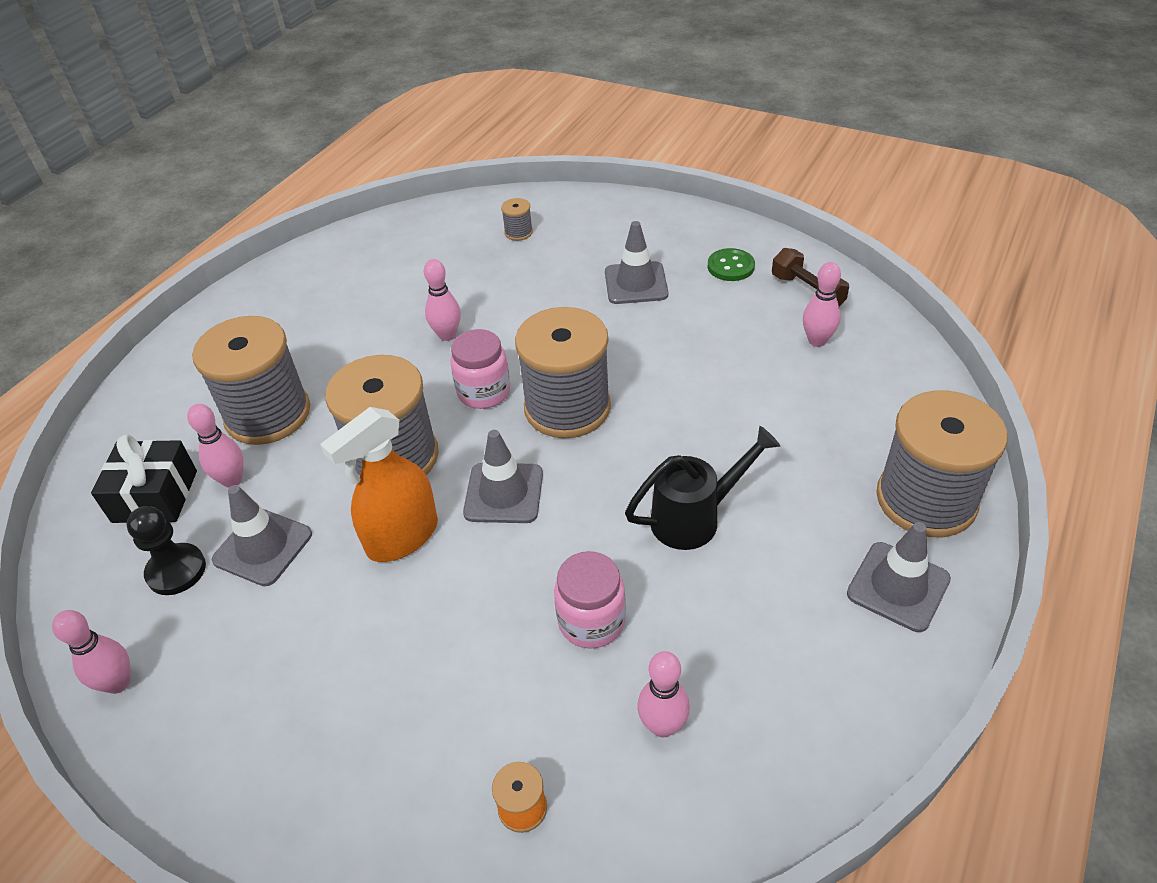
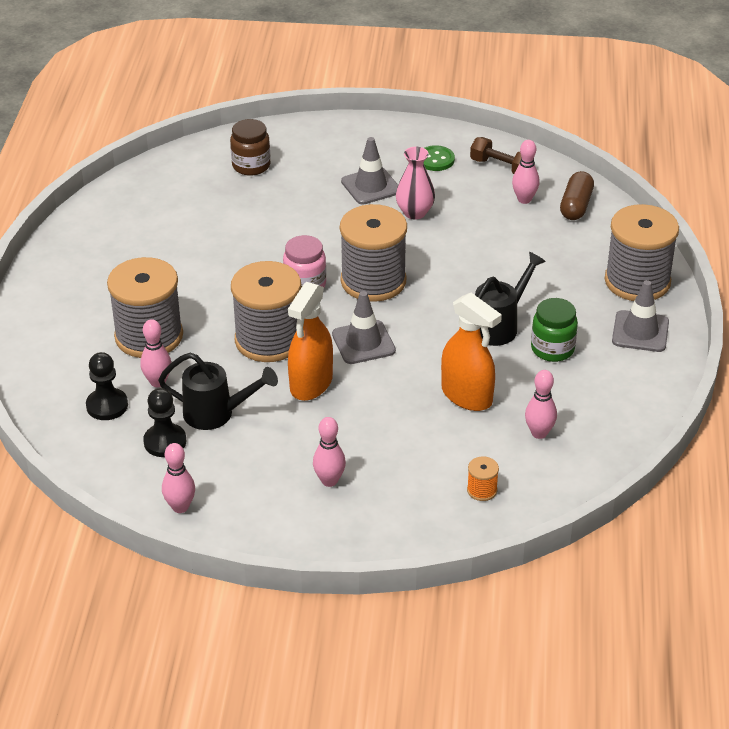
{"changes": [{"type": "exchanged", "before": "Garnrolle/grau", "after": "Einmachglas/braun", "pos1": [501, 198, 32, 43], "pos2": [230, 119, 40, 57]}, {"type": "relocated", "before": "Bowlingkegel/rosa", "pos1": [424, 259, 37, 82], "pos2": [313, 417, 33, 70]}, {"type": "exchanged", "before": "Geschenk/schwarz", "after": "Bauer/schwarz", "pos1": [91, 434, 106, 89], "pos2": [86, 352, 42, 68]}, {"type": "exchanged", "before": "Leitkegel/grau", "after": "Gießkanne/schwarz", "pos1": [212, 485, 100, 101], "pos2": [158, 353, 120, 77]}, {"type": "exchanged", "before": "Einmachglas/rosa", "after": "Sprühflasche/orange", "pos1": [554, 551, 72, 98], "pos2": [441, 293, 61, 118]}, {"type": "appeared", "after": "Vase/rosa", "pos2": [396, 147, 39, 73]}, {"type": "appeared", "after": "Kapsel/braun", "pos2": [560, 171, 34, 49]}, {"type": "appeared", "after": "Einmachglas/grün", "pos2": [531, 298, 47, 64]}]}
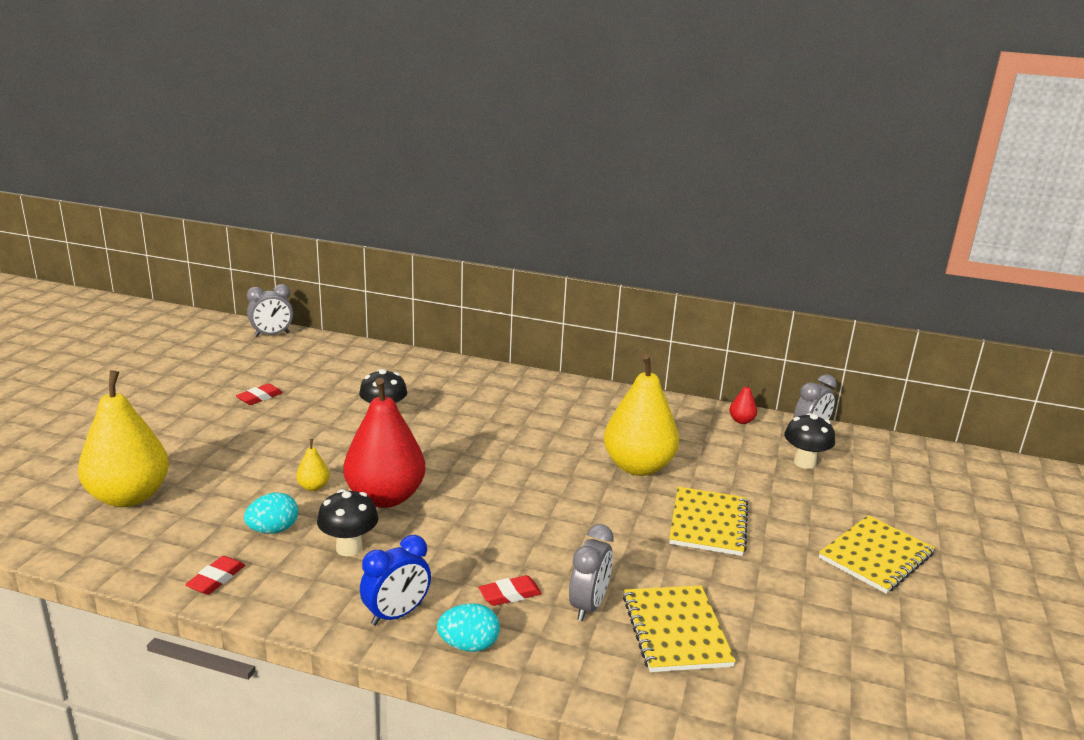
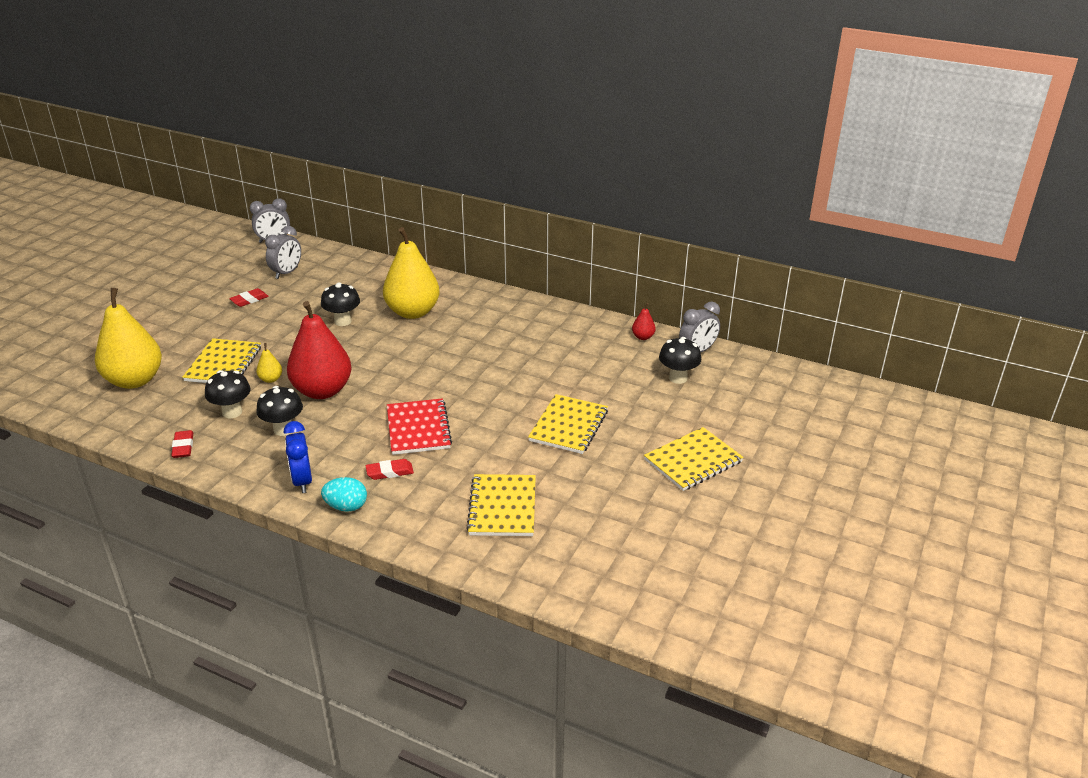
{"changes": [{"type": "relocated", "before": "Birne/gelb", "pos1": [604, 354, 75, 122], "pos2": [383, 227, 57, 92]}, {"type": "exchanged", "before": "Ei/türkis", "after": "Pilz/schwarz", "pos1": [244, 493, 54, 41], "pos2": [205, 370, 46, 48]}, {"type": "relocated", "before": "Wecker/grau", "pos1": [569, 524, 45, 97], "pos2": [265, 226, 36, 53]}, {"type": "spun", "before": "Wecker/blau", "pos1": [360, 535, 71, 91], "pos2": [284, 421, 28, 72], "turn": 105}, {"type": "spun", "before": "Radiergummi/rot", "pos1": [185, 556, 60, 39], "pos2": [171, 430, 22, 28], "turn": -45}, {"type": "appeared", "after": "Notizbuch/gelb", "pos2": [182, 338, 79, 45]}, {"type": "appeared", "after": "Notizbuch/rot", "pos2": [387, 398, 65, 57]}]}
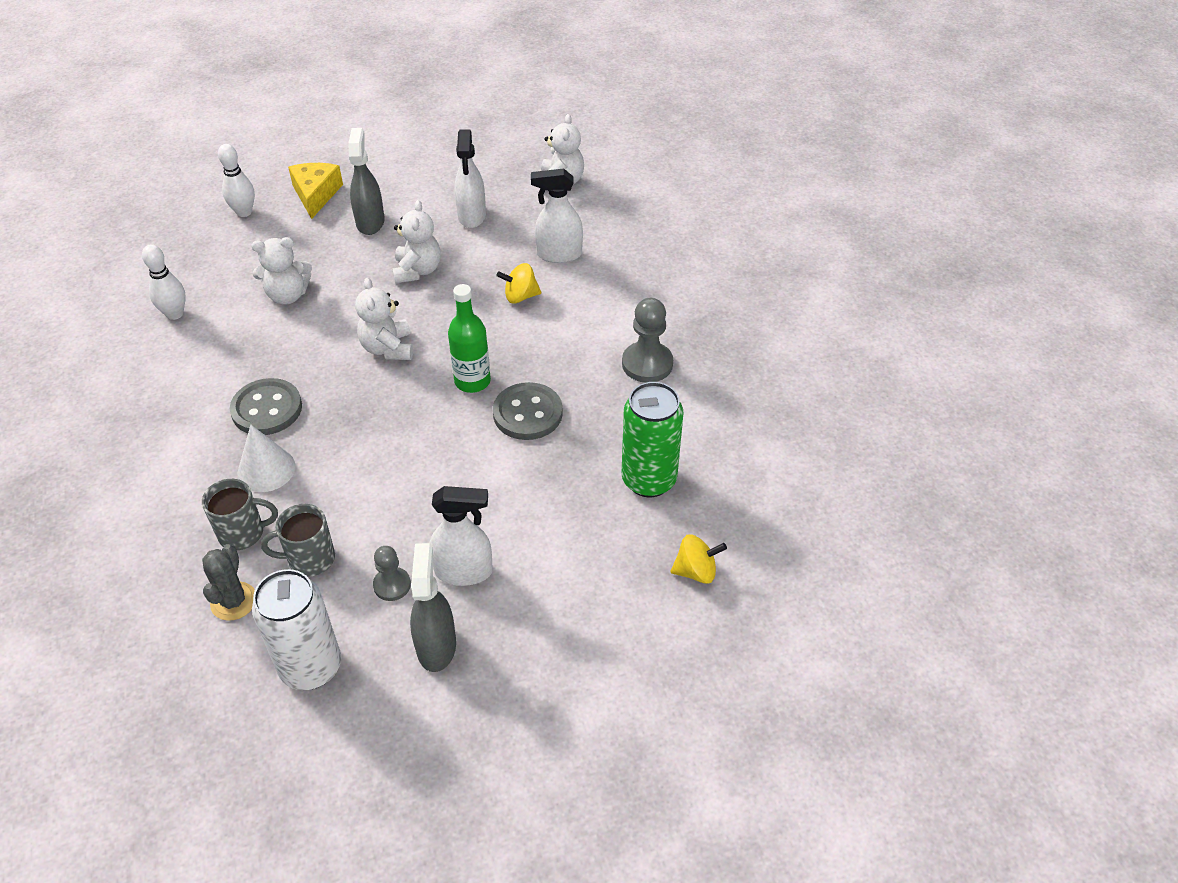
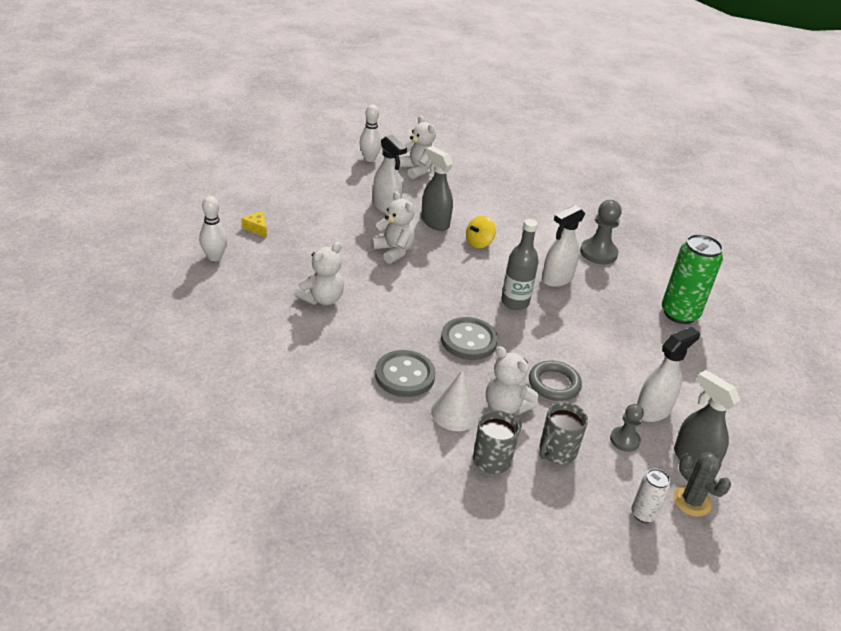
{"changes": [{"type": "relocated", "before": "Sprühflasche/grau", "pos1": [348, 128, 37, 107], "pos2": [421, 146, 32, 85]}, {"type": "size", "before": "Käse/gelb", "pos1": [288, 163, 55, 56], "pos2": [242, 212, 25, 26], "scale": 0.57}, {"type": "relocated", "before": "Sprühflasche/weiß", "pos1": [531, 169, 52, 94], "pos2": [542, 205, 43, 82]}, {"type": "relocated", "before": "Bowlingkegel/weiß", "pos1": [142, 244, 44, 76], "pos2": [359, 105, 23, 57]}, {"type": "relocated", "before": "Teddybär/weiß", "pos1": [355, 277, 58, 83], "pos2": [486, 346, 52, 69]}, {"type": "colour", "before": "Flasche/grün", "after": "Flasche/grau", "pos1": [448, 284, 43, 109], "pos2": [501, 219, 38, 91]}, {"type": "relocated", "before": "Knopf/grau", "pos1": [493, 382, 70, 58], "pos2": [441, 317, 57, 43]}, {"type": "missing", "before": "Kreisel/gelb", "pos1": [671, 534, 56, 50]}, {"type": "relocated", "before": "Kaktus/grau", "pos1": [202, 544, 53, 77], "pos2": [673, 452, 58, 65]}, {"type": "size", "before": "Dose/weiß", "pos1": [252, 569, 89, 121], "pos2": [631, 469, 39, 54], "scale": 0.51}, {"type": "appeared", "after": "Ring/grau", "pos2": [529, 361, 53, 40]}]}
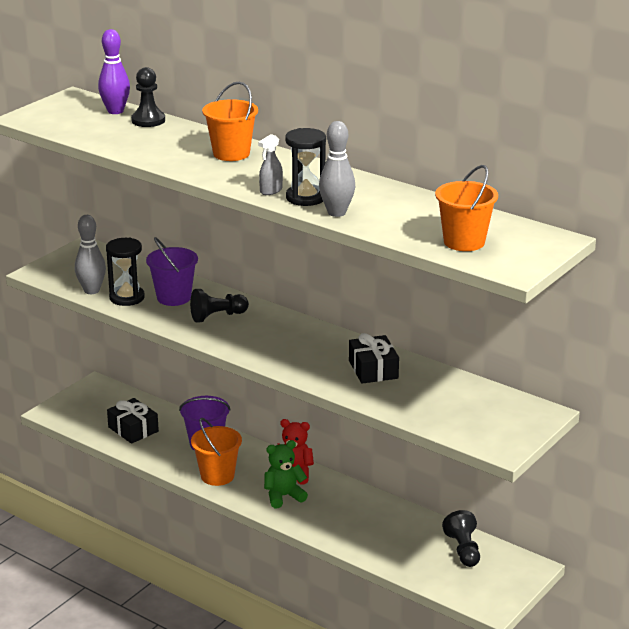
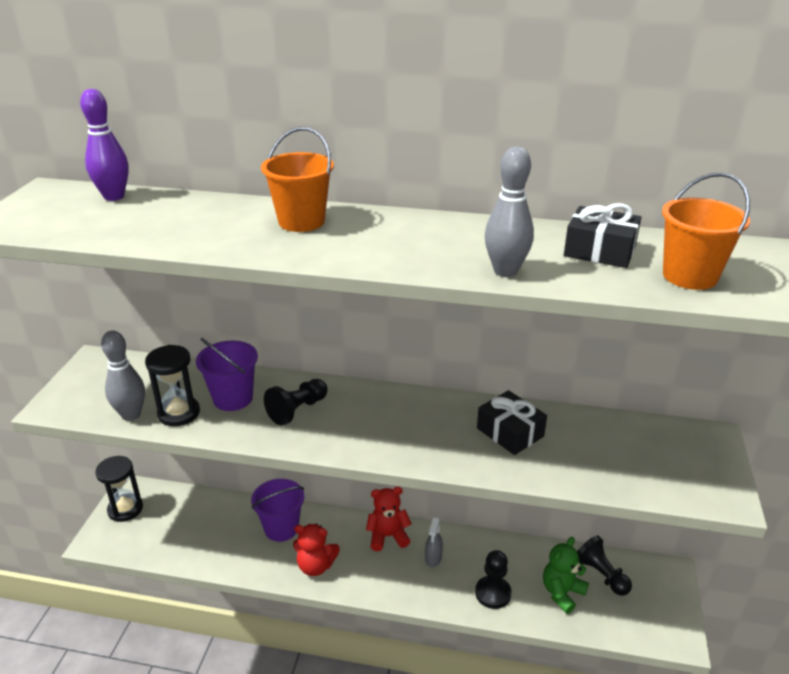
{"changes": [{"type": "relocated", "before": "Bauer/schwarz", "pos1": [131, 67, 34, 60], "pos2": [475, 550, 37, 59]}, {"type": "relocated", "before": "Sanduhr/schwarz", "pos1": [285, 128, 41, 78], "pos2": [95, 456, 48, 66]}, {"type": "relocated", "before": "Sprühflasche/grau", "pos1": [258, 134, 25, 61], "pos2": [425, 517, 18, 50]}, {"type": "relocated", "before": "Geschenk/schwarz", "pos1": [107, 398, 52, 46], "pos2": [564, 203, 77, 65]}, {"type": "exchanged", "before": "Eimer/orange", "after": "Teddybär/rot", "pos1": [191, 418, 51, 68], "pos2": [293, 524, 47, 52]}, {"type": "relocated", "before": "Teddybär/grün", "pos1": [264, 440, 44, 68], "pos2": [543, 537, 46, 77]}]}
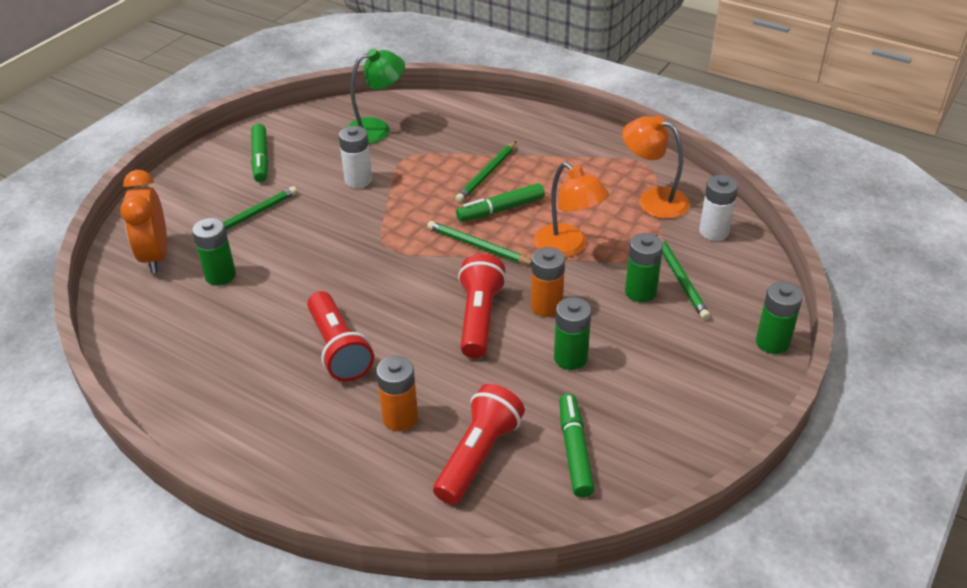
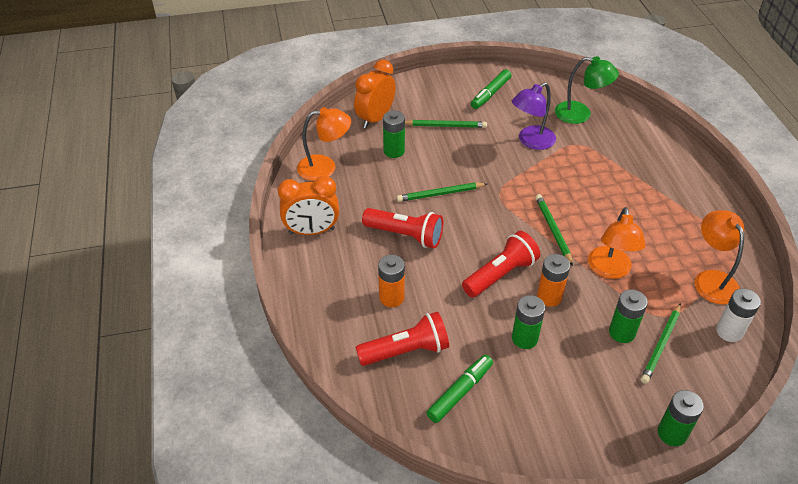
{"changes": [{"type": "exchanged", "before": "Batterie/weiß", "after": "Lampe/lila", "pos1": [339, 126, 33, 62], "pos2": [512, 82, 44, 68]}, {"type": "relocated", "before": "Bleistift/grün", "pos1": [455, 141, 62, 62], "pos2": [397, 183, 90, 19]}, {"type": "missing", "before": "Filzstift/grün", "pos1": [456, 183, 89, 39]}, {"type": "spun", "before": "Taschenlampe/rot", "pos1": [307, 291, 67, 91], "pos2": [362, 208, 81, 40], "turn": -90}, {"type": "appeared", "after": "Lampe/orange", "pos2": [297, 107, 54, 74]}, {"type": "appeared", "after": "Wecker/orange", "pos2": [278, 176, 61, 59]}]}
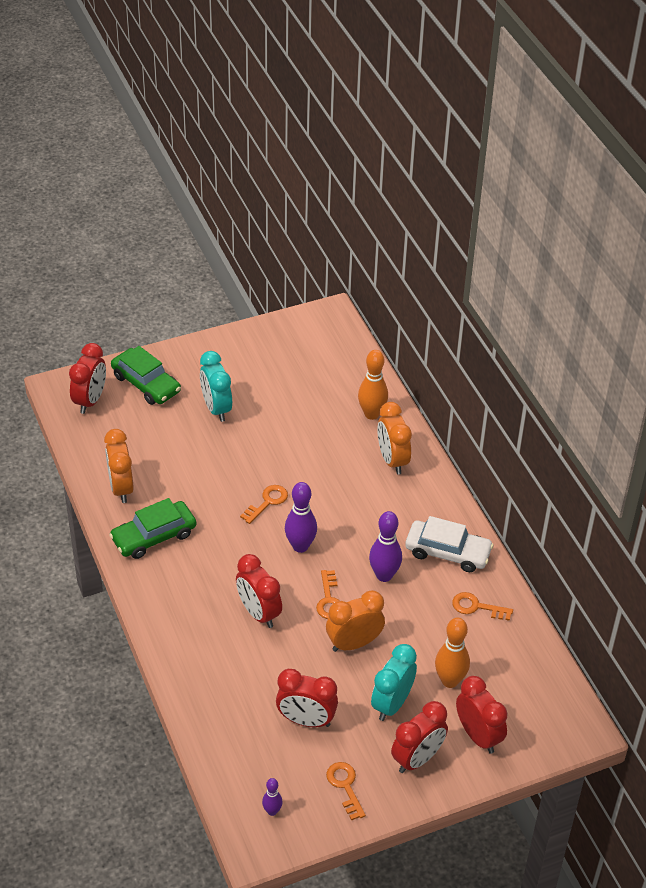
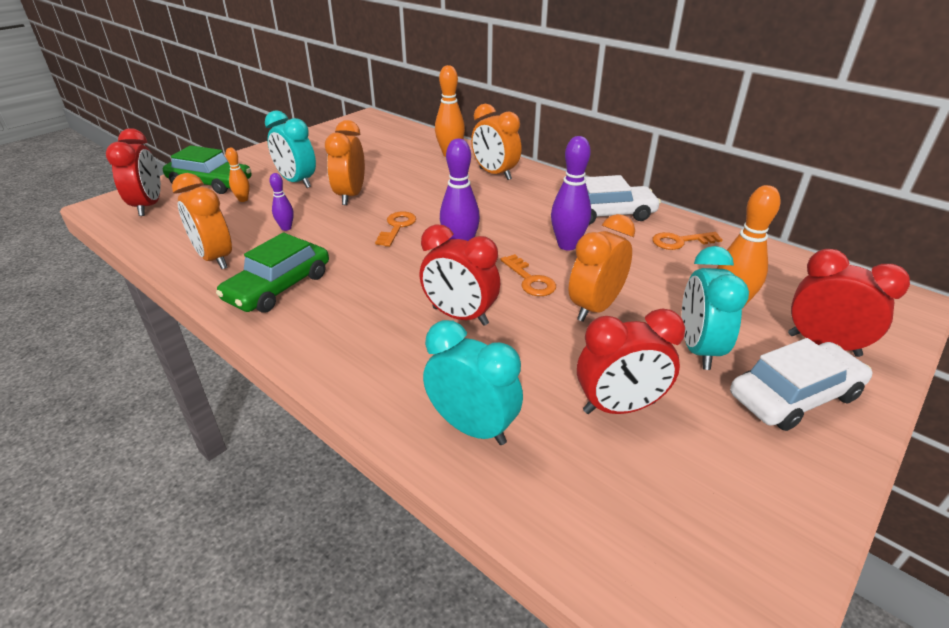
{"changes": [{"type": "exchanged", "before": "Wecker/rot", "after": "Auto/weiß", "pos1": [391, 701, 57, 72], "pos2": [730, 338, 143, 93]}, {"type": "missing", "before": "Schlüssel/orange", "pos1": [326, 762, 40, 58]}, {"type": "relocated", "before": "Bowlingkegel/lila", "pos1": [262, 778, 20, 38], "pos2": [269, 173, 25, 58]}, {"type": "appeared", "after": "Wecker/orange", "pos2": [325, 120, 40, 85]}, {"type": "appeared", "after": "Bowlingkegel/orange", "pos2": [226, 148, 24, 54]}, {"type": "appeared", "after": "Wecker/türkis", "pos2": [423, 320, 100, 125]}]}
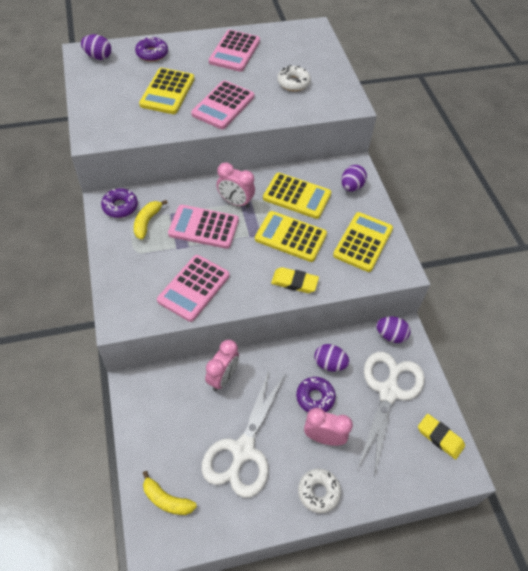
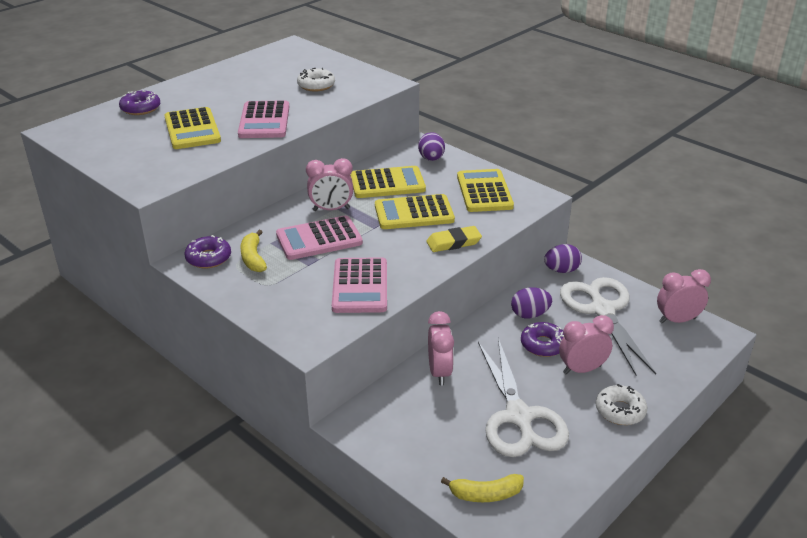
{"changes": [{"type": "missing", "before": "Taschenrechner/rosa", "pos1": [209, 30, 51, 42]}, {"type": "missing", "before": "Ei/lila", "pos1": [81, 34, 30, 26]}, {"type": "exchanged", "before": "Radiergummi/gelb", "after": "Wecker/rosa", "pos1": [418, 414, 47, 45], "pos2": [657, 269, 54, 54]}]}
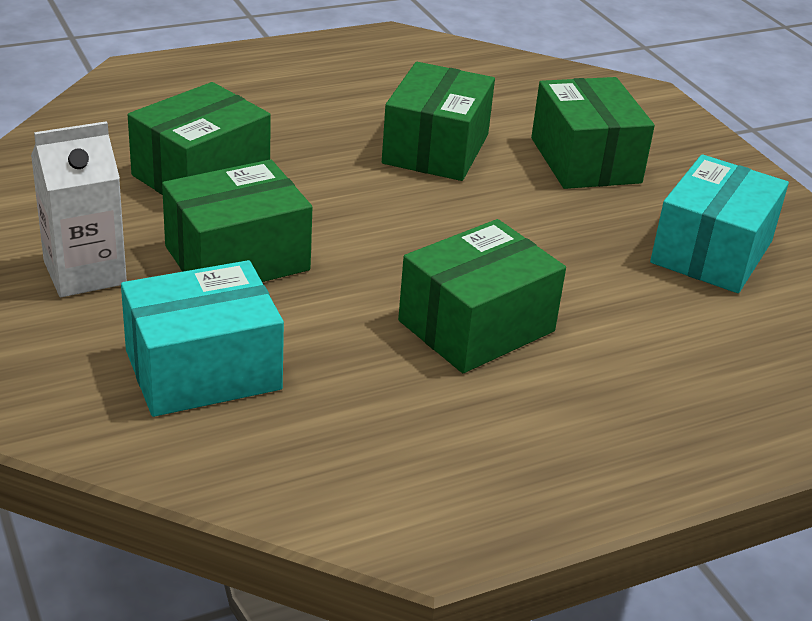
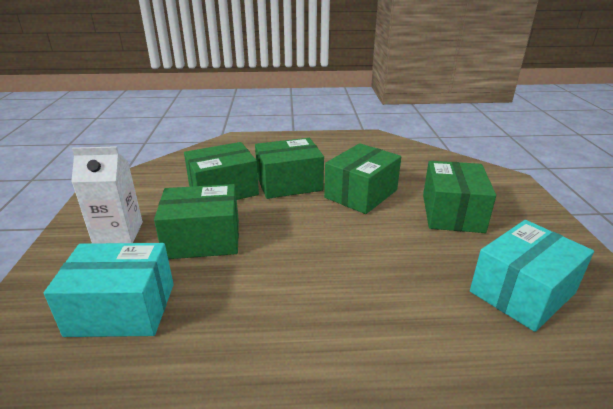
{"changes": [{"type": "relocated", "before": "Schachtel/grün", "pos1": [398, 219, 168, 154], "pos2": [255, 138, 69, 61]}]}
